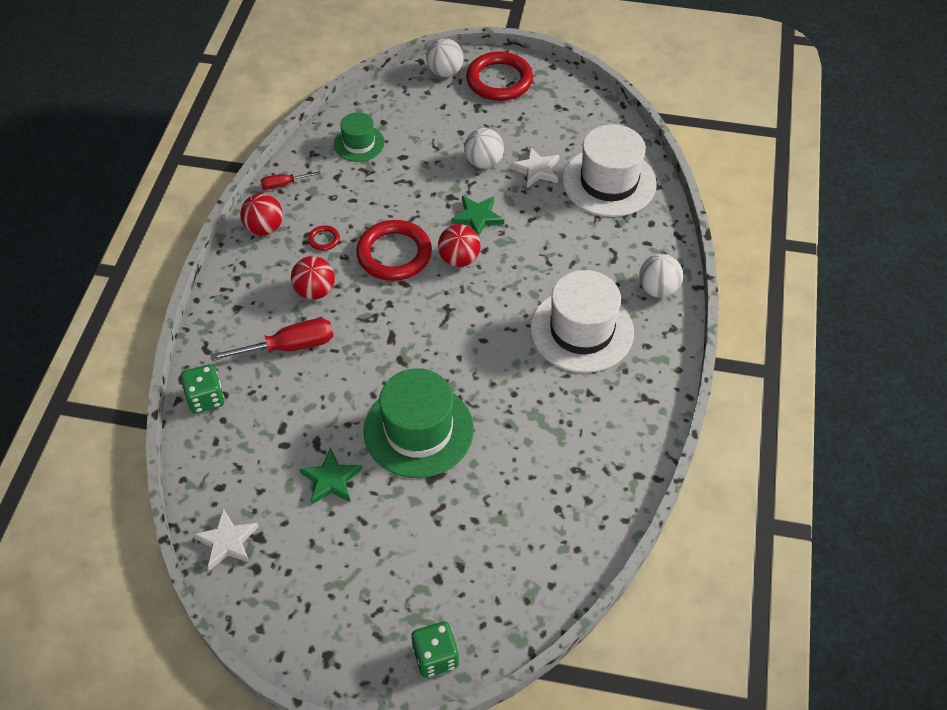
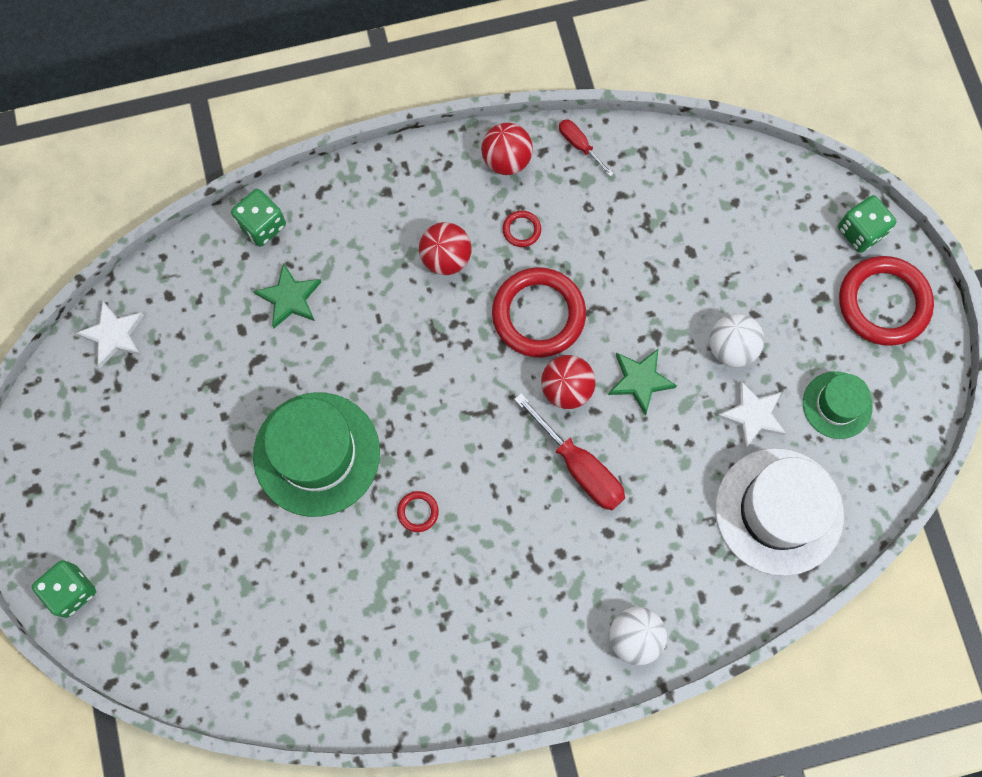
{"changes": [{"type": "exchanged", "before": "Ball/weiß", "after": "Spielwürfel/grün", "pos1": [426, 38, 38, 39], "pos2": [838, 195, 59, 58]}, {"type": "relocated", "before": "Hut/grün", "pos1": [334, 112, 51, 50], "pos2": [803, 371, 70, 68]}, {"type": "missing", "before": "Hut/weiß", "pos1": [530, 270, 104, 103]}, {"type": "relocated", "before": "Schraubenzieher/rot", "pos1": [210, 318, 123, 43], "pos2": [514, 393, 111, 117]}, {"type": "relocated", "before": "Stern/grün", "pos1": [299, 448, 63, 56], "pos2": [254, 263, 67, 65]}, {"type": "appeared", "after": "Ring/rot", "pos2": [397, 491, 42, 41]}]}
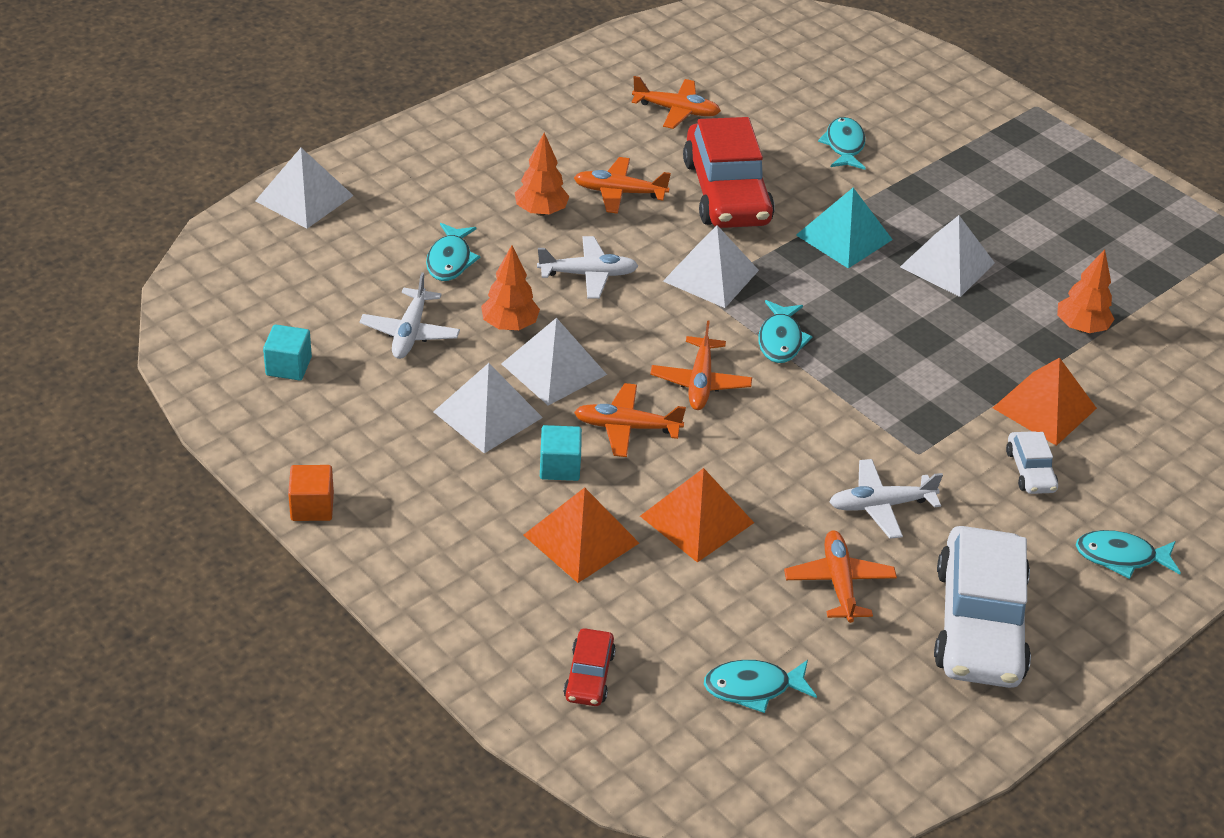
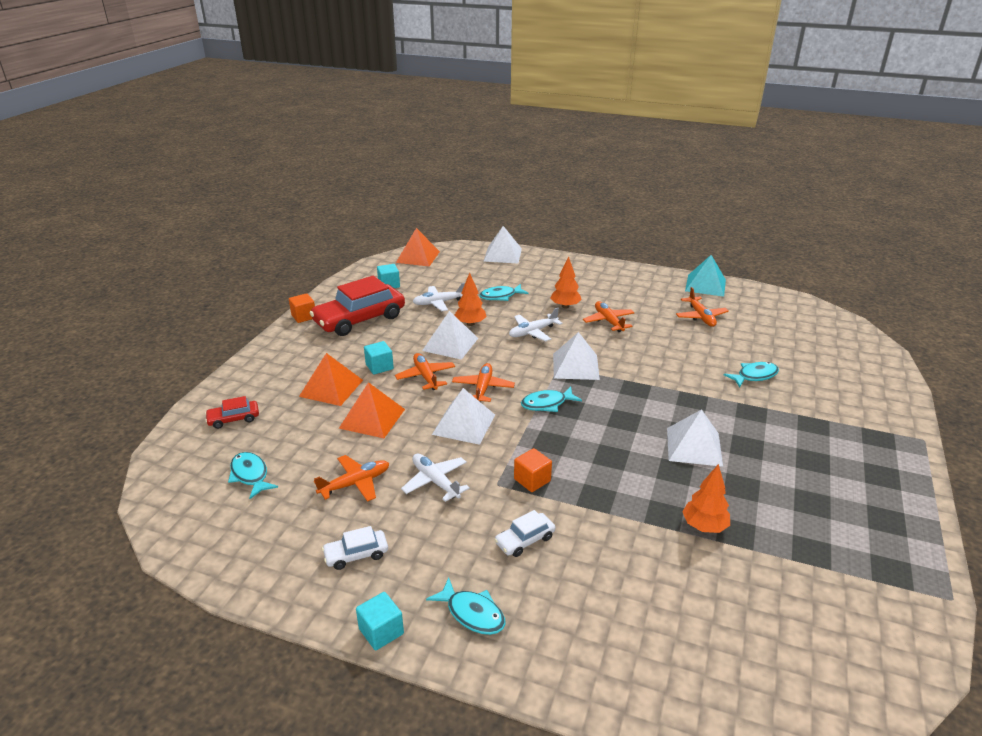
{"changes": [{"type": "relocated", "before": "Auto/rot", "pos1": [683, 117, 92, 111], "pos2": [310, 276, 95, 60]}, {"type": "relocated", "before": "Pyramide/türkis", "pos1": [796, 188, 97, 80], "pos2": [685, 255, 41, 42]}, {"type": "spun", "before": "Flugzeug/weiß", "pos1": [537, 236, 101, 63], "pos2": [509, 308, 54, 33], "turn": 90}, {"type": "spun", "before": "Flugzeug/orange", "pos1": [650, 320, 102, 90], "pos2": [452, 363, 63, 39], "turn": 120}, {"type": "relocated", "before": "Pyramide/orange", "pos1": [993, 357, 104, 89], "pos2": [396, 228, 44, 38]}, {"type": "relocated", "before": "Pyramide/weiß", "pos1": [433, 363, 110, 90], "pos2": [432, 388, 63, 57]}, {"type": "size", "before": "Auto/weiß", "pos1": [934, 526, 97, 162], "pos2": [322, 526, 66, 44], "scale": 0.45}, {"type": "spun", "before": "Fisch/türkis", "pos1": [1076, 530, 105, 49], "pos2": [426, 578, 80, 57], "turn": 150}, {"type": "appeared", "after": "Kubus/orange", "pos2": [514, 448, 38, 44]}, {"type": "appeared", "after": "Kubus/türkis", "pos2": [356, 592, 48, 59]}]}
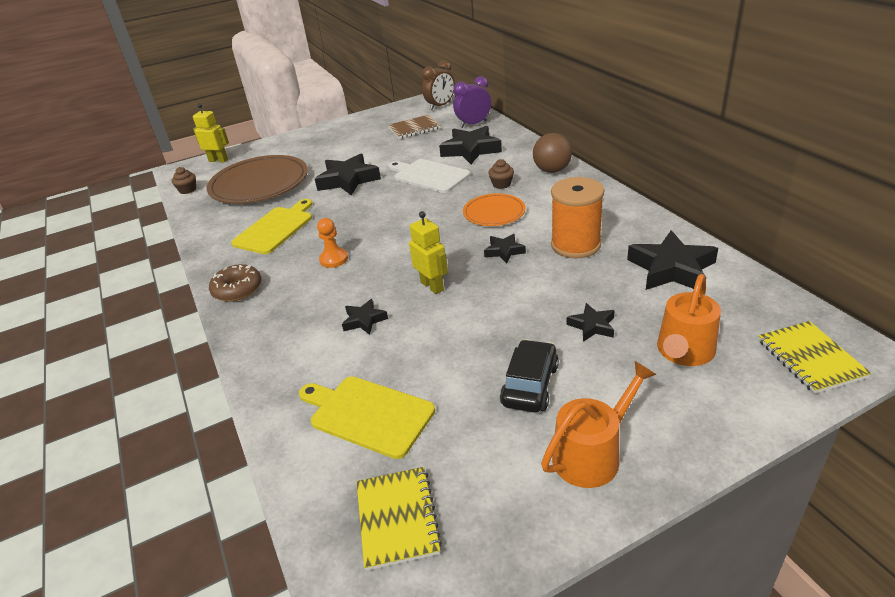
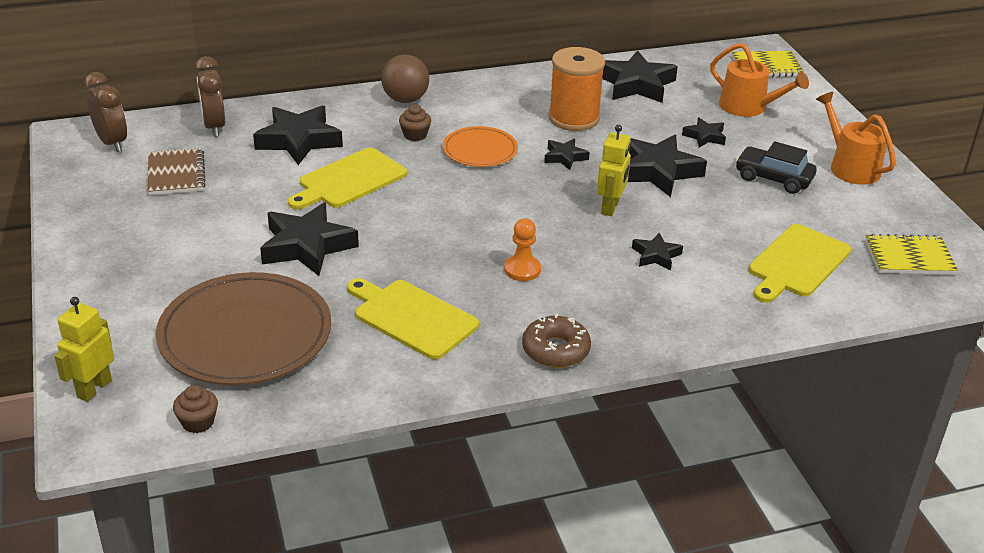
{"changes": [{"type": "colour", "before": "Wecker/lila", "after": "Wecker/braun", "pos1": [453, 76, 38, 52], "pos2": [195, 56, 30, 81]}, {"type": "colour", "before": "Schneidebrett/weiß", "after": "Schneidebrett/gelb", "pos1": [388, 159, 82, 34], "pos2": [288, 147, 119, 62]}, {"type": "spun", "before": "Roboter/gelb", "pos1": [409, 211, 39, 83], "pos2": [597, 125, 34, 91], "turn": 135}, {"type": "appeared", "after": "Stern/schwarz", "pos2": [628, 135, 79, 62]}]}
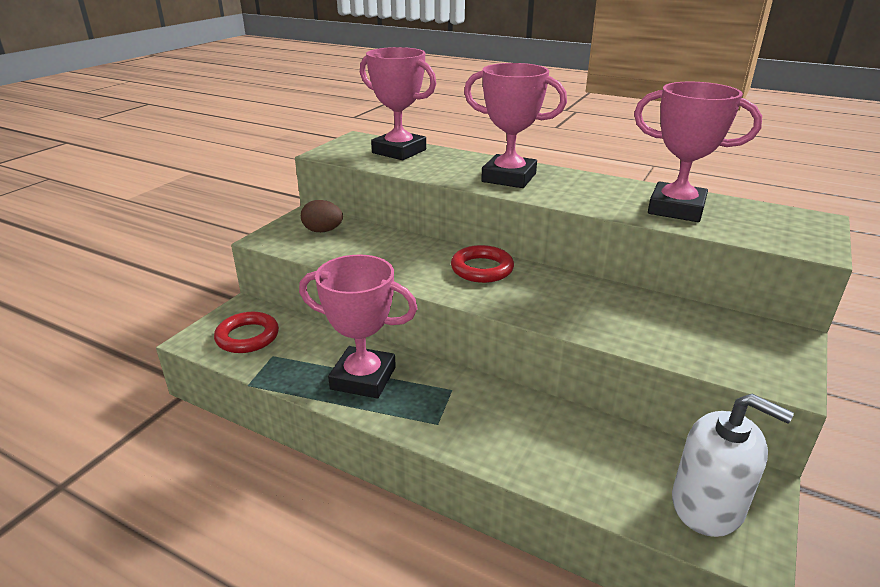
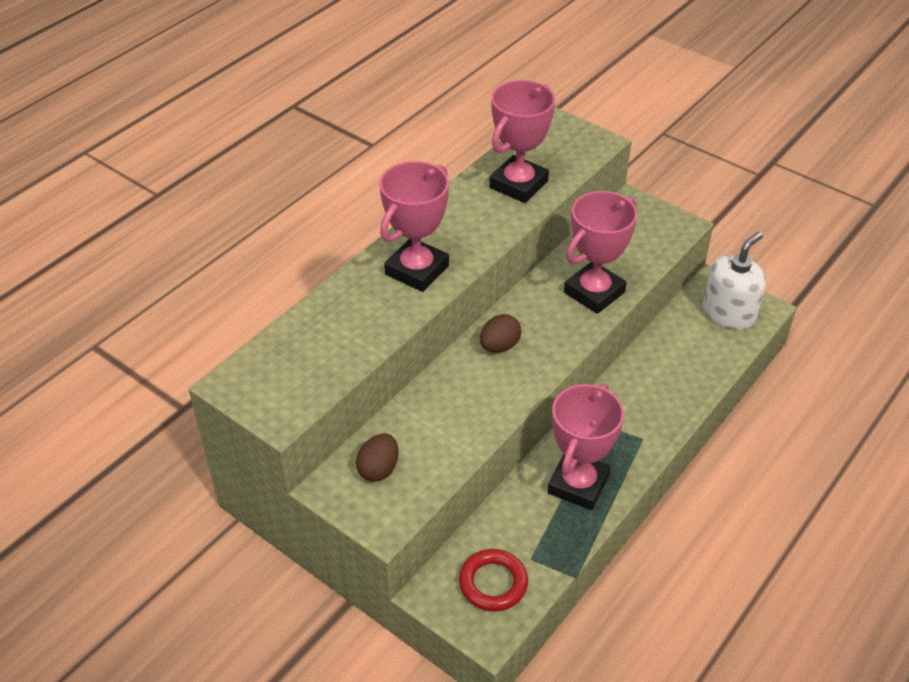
{"changes": [{"type": "relocated", "before": "Pokal/rosa", "pos1": [360, 47, 76, 113], "pos2": [564, 191, 74, 123]}, {"type": "exchanged", "before": "Ring/rot", "after": "Ei/braun", "pos1": [451, 245, 63, 38], "pos2": [480, 314, 41, 39]}]}
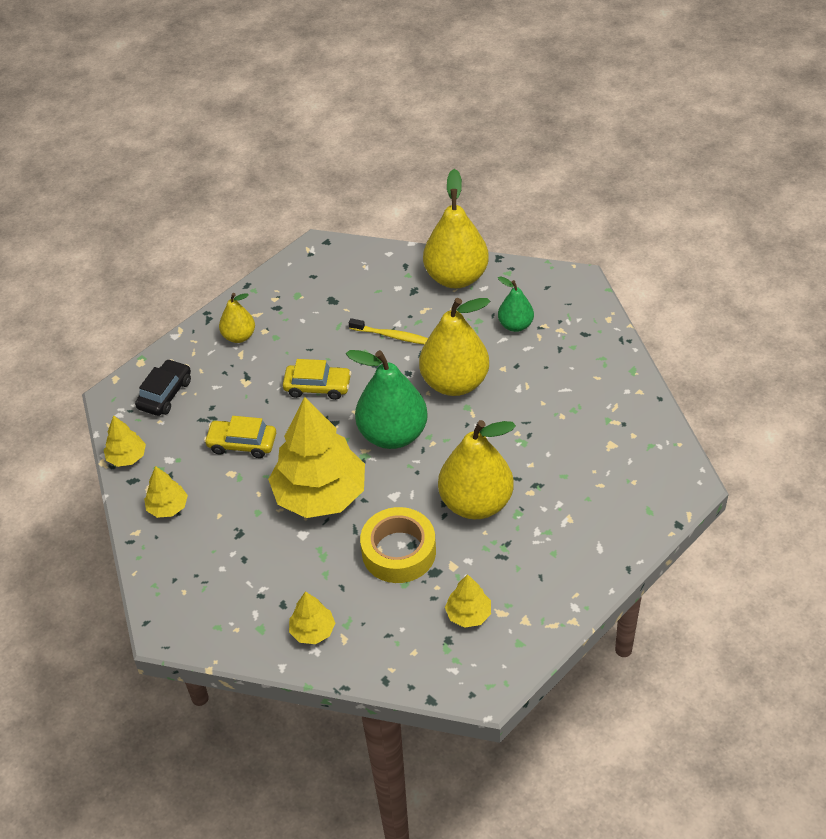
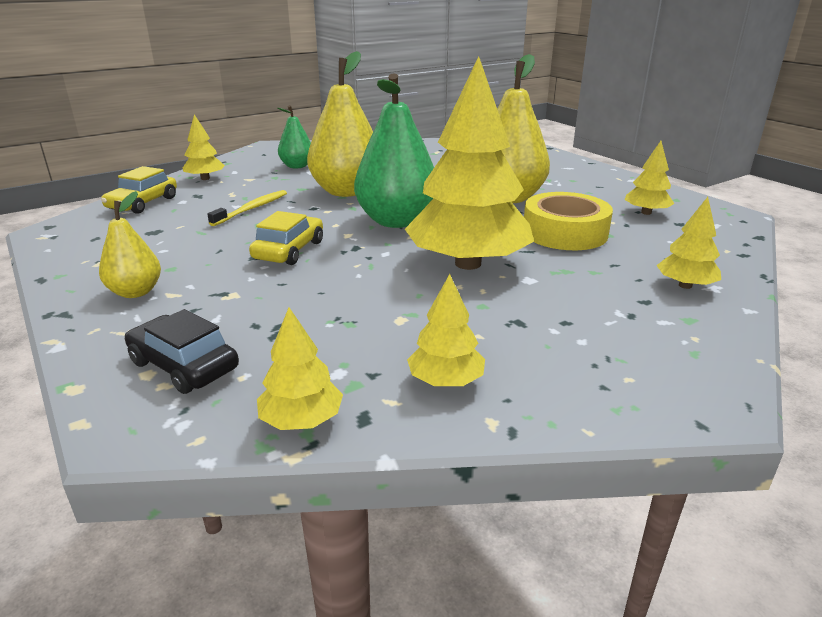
{"changes": [{"type": "exchanged", "before": "Birne/gelb", "after": "Baum/gelb", "pos1": [423, 169, 66, 119], "pos2": [183, 114, 42, 66]}, {"type": "relocated", "before": "Auto/gelb", "pos1": [204, 416, 72, 42], "pos2": [101, 166, 76, 48]}]}
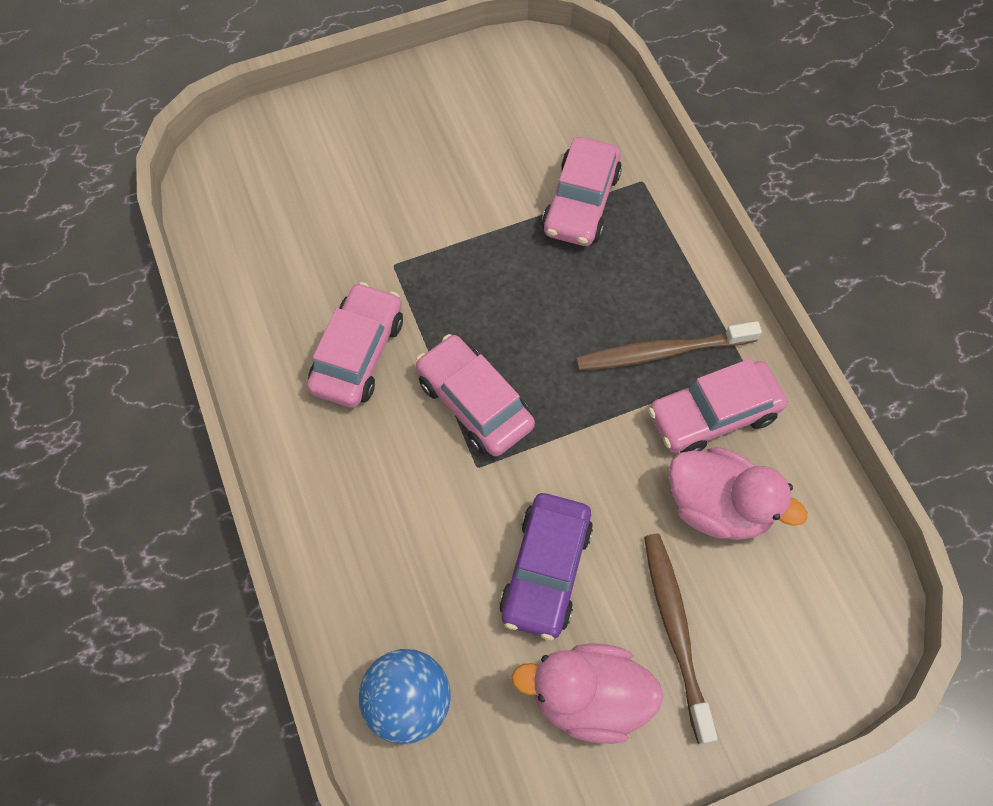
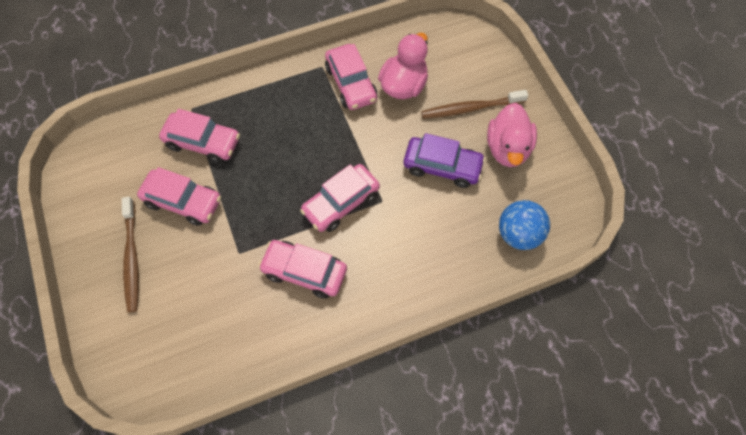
{"changes": [{"type": "relocated", "before": "Zahnbürste/braun", "pos1": [576, 321, 186, 50], "pos2": [122, 197, 17, 116]}, {"type": "appeared", "after": "Auto/rosa", "pos2": [137, 167, 84, 59]}]}
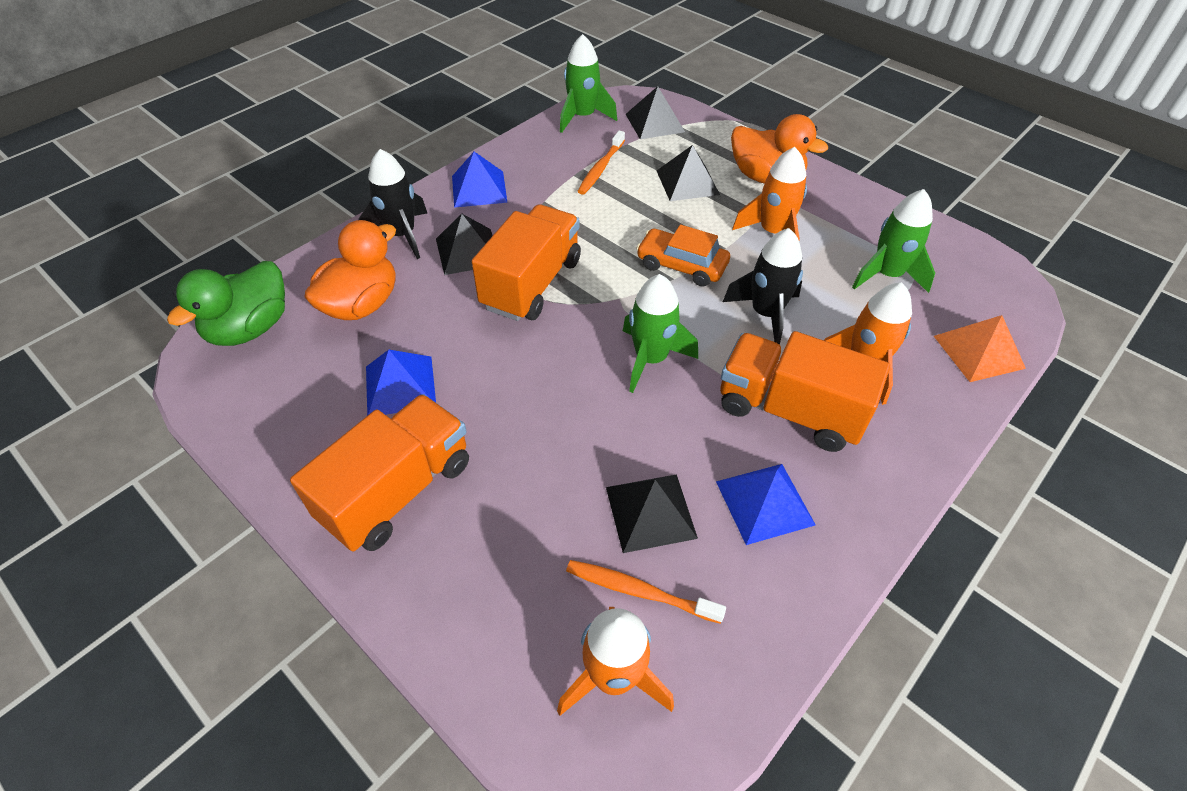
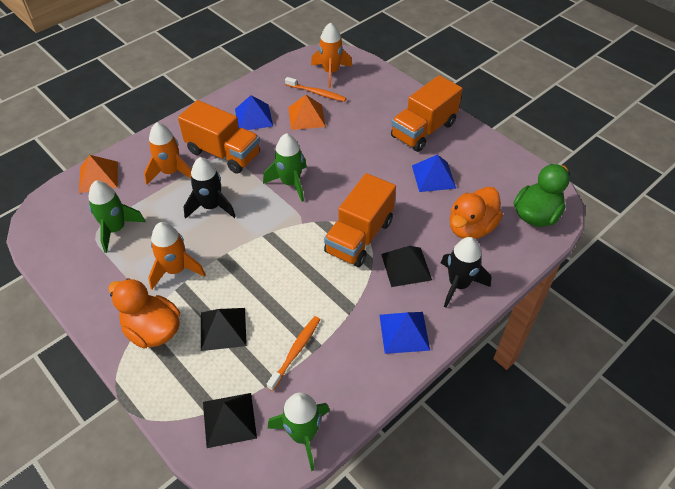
{"changes": [{"type": "missing", "before": "Auto/orange", "pos1": [636, 225, 94, 62]}, {"type": "colour", "before": "Pyramide/schwarz", "after": "Pyramide/orange", "pos1": [606, 474, 92, 79], "pos2": [288, 95, 38, 35]}]}
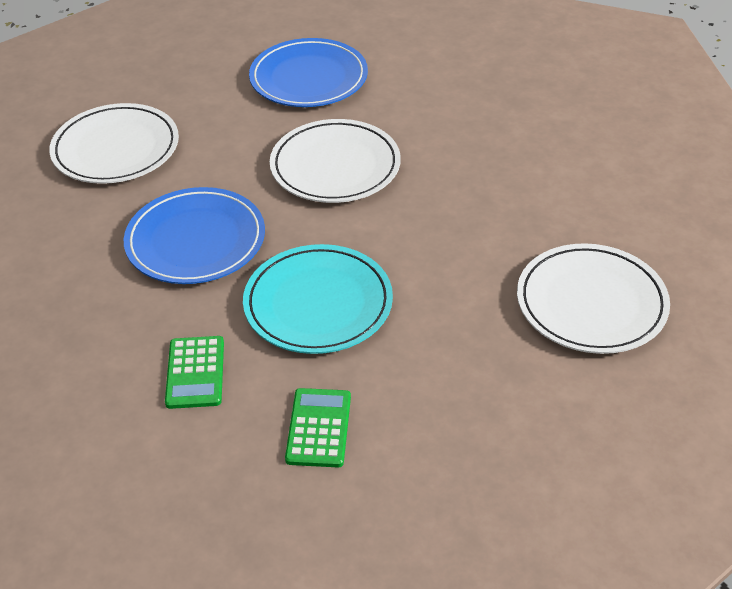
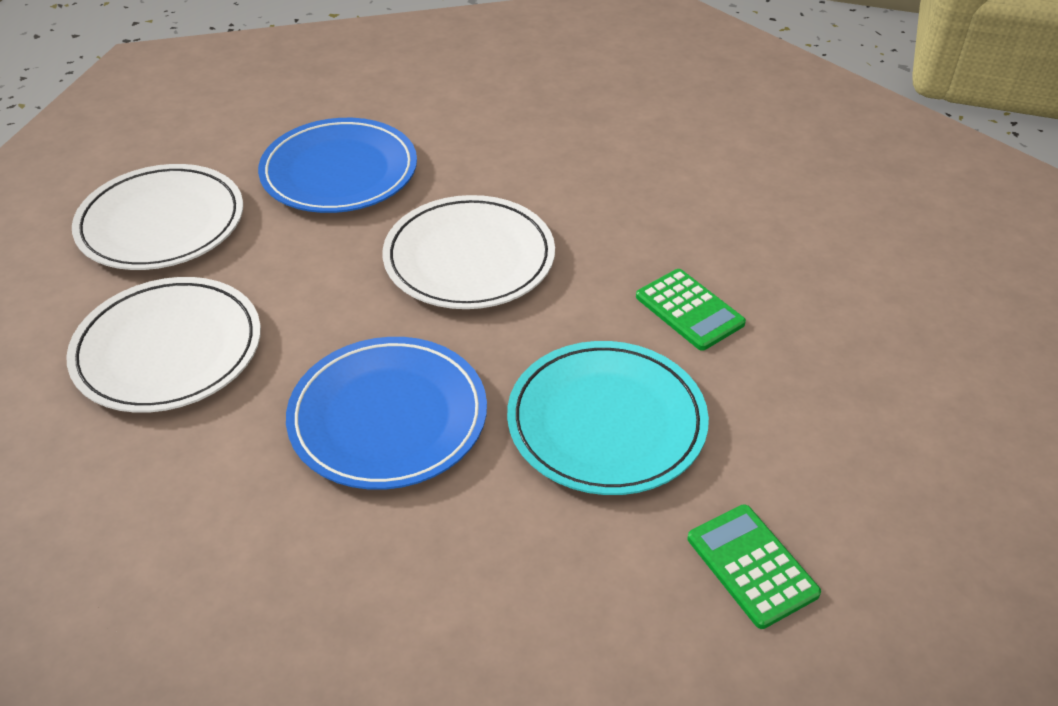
{"changes": [{"type": "relocated", "before": "Teller/weiß", "pos1": [517, 243, 153, 111], "pos2": [72, 164, 171, 106]}, {"type": "relocated", "before": "Taschenrechner/grün", "pos1": [165, 336, 59, 73], "pos2": [636, 269, 110, 82]}]}
